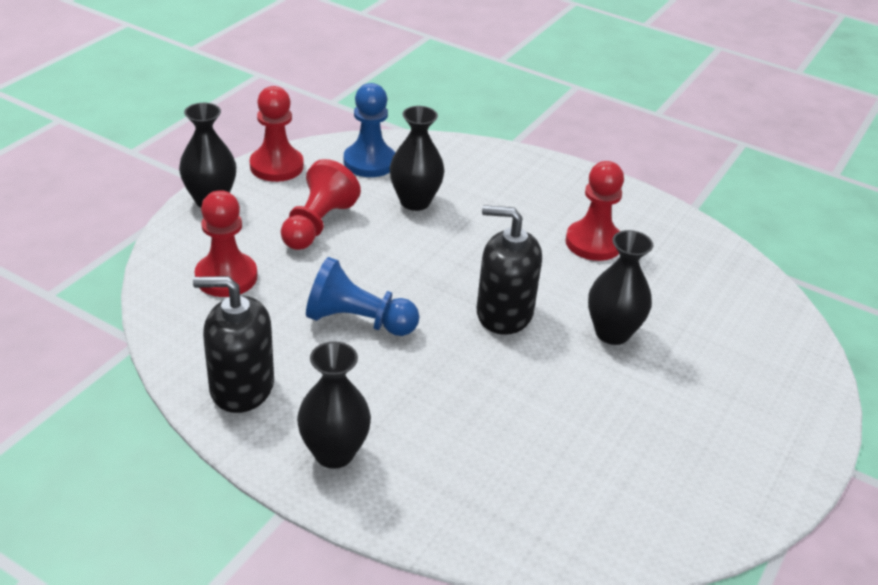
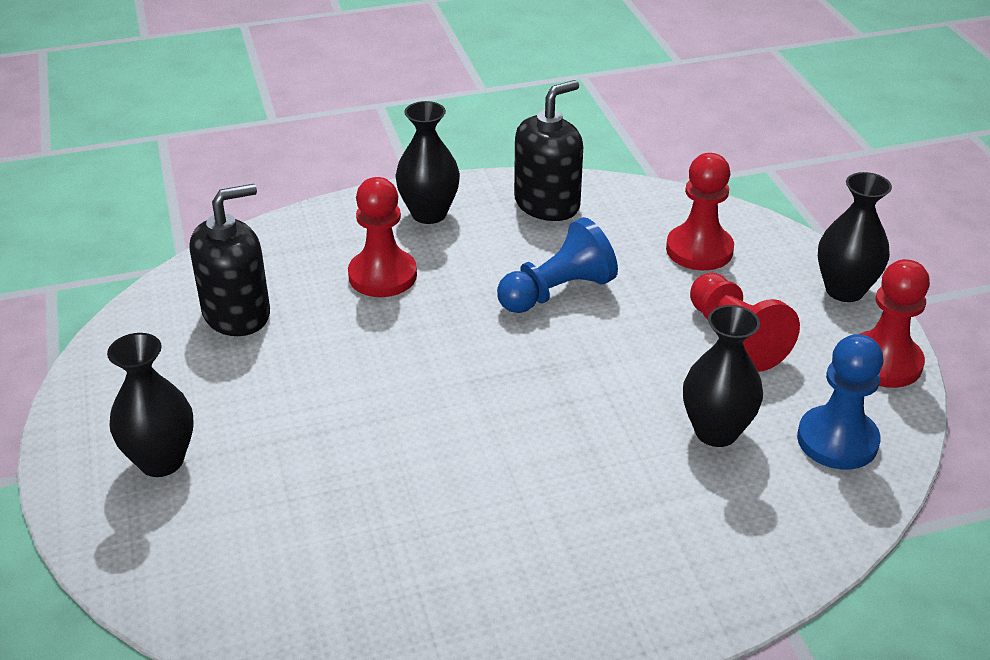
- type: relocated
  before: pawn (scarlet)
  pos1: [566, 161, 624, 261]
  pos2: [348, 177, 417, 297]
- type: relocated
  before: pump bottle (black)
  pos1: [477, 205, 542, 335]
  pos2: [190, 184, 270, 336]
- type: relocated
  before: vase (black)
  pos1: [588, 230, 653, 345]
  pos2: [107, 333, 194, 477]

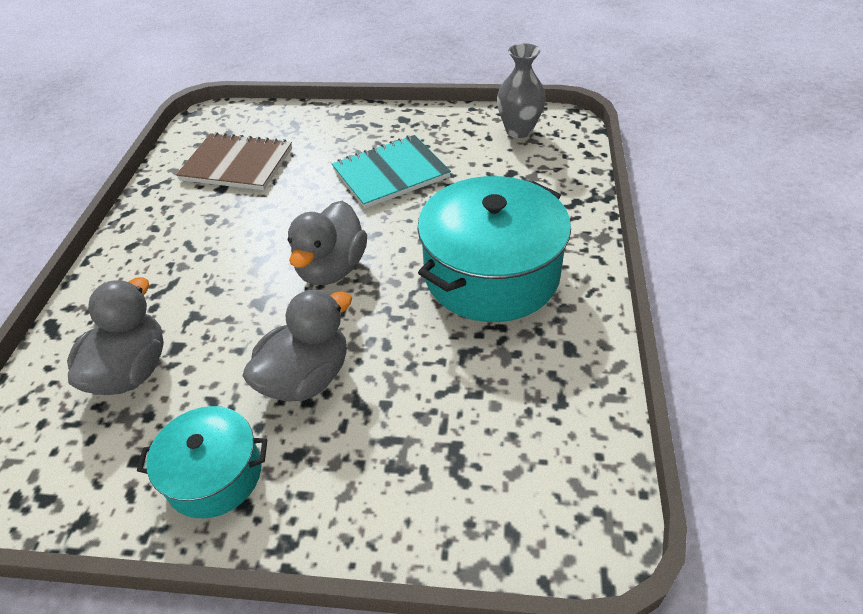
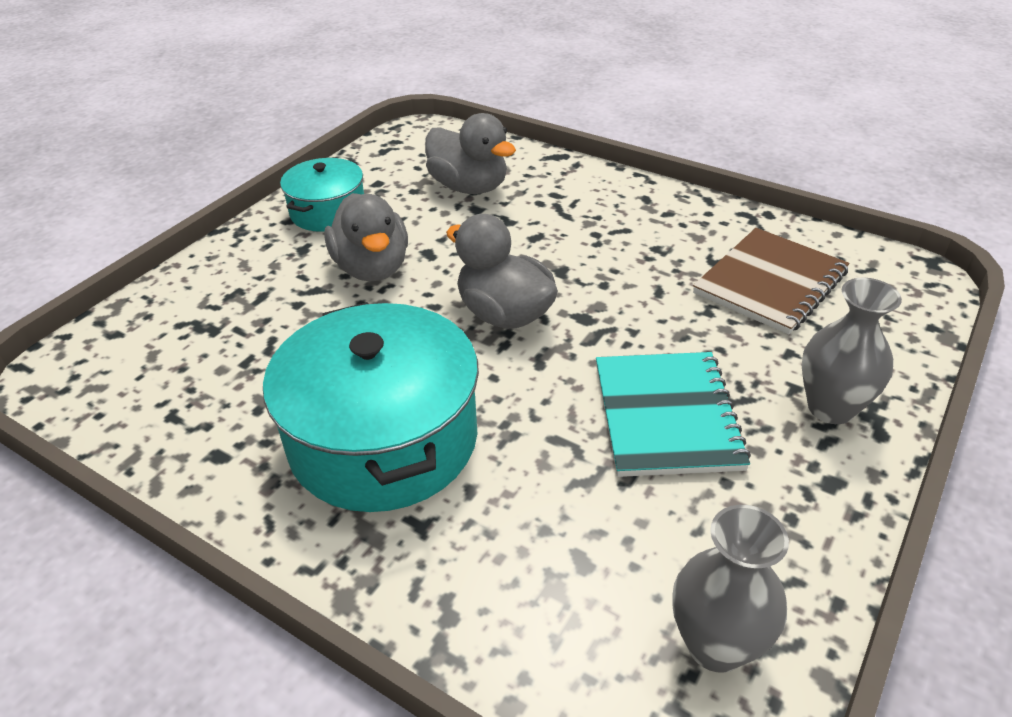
- type: appeared
  after: vase (ash-grey)
  pos2: [802, 278, 902, 424]

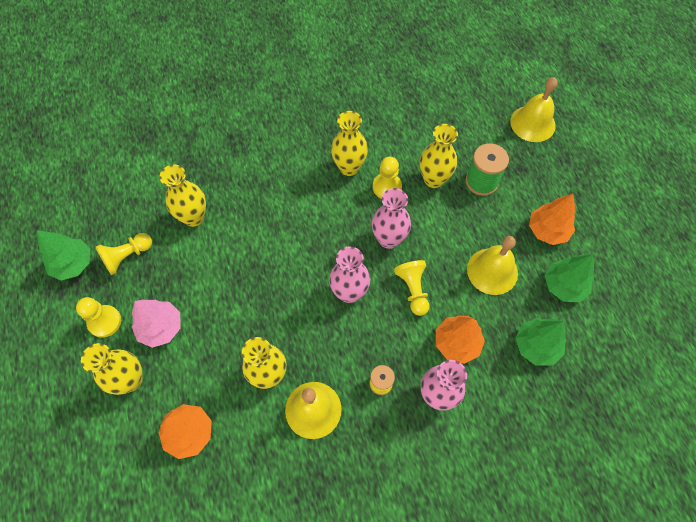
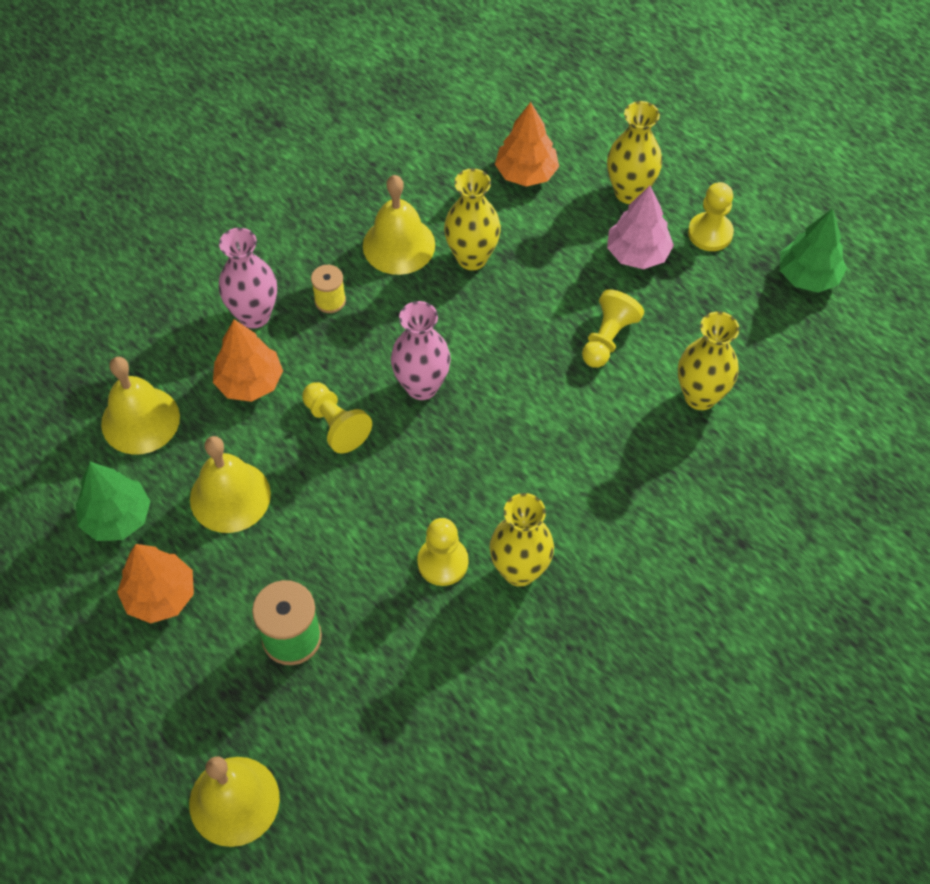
- type: missing
  before: vase (bright yellow)
  pos1: [420, 124, 458, 188]
- type: missing
  before: vase (rose-pink)
  pos1: [372, 188, 411, 249]
- type: relocated
  before: pawn (bright yellow)
  pos1: [96, 233, 152, 275]
  pos2: [582, 289, 644, 368]
- type: exchanged
  before: toy tree (emerald)
  after: bell (bright yellow)
  pos1: [516, 318, 566, 366]
  pos2: [101, 357, 180, 455]

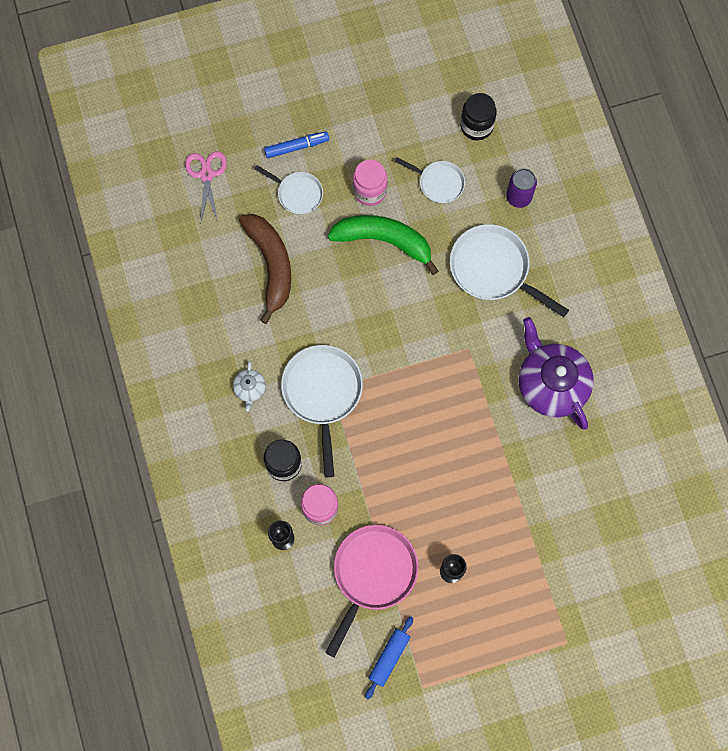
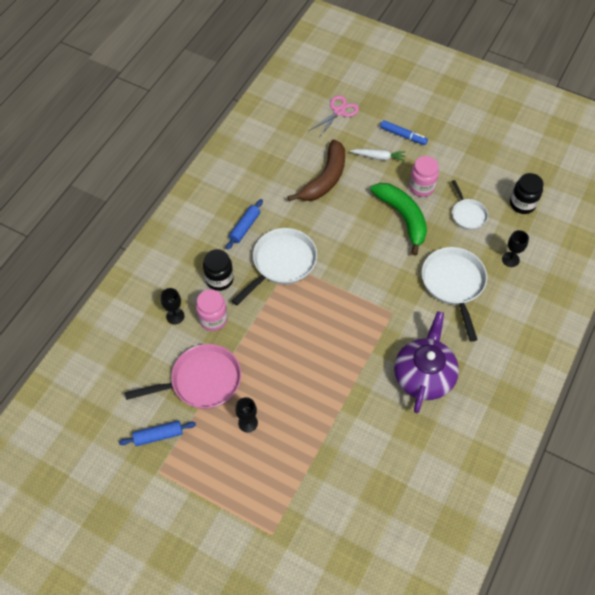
- type: exchanged
  before: pan (snow-white)
  after: toy carrot (snow-white)
  pos1: [254, 165, 323, 215]
  pos2: [350, 149, 406, 162]
- type: exchanged
  before: tin (violet)
  after: chalice (black)
  pos1: [506, 168, 537, 208]
  pos2: [502, 230, 529, 267]
- type: exchanged
  before: teapot (snow-white)
  after: dough roller (blue)
  pos1: [233, 361, 266, 411]
  pos2: [226, 199, 263, 250]

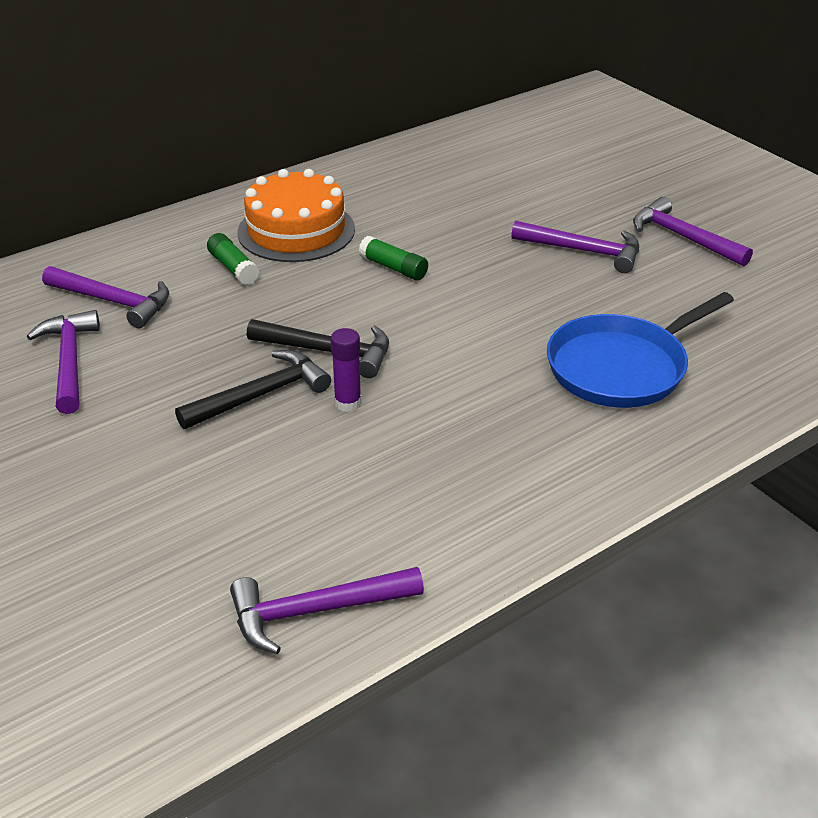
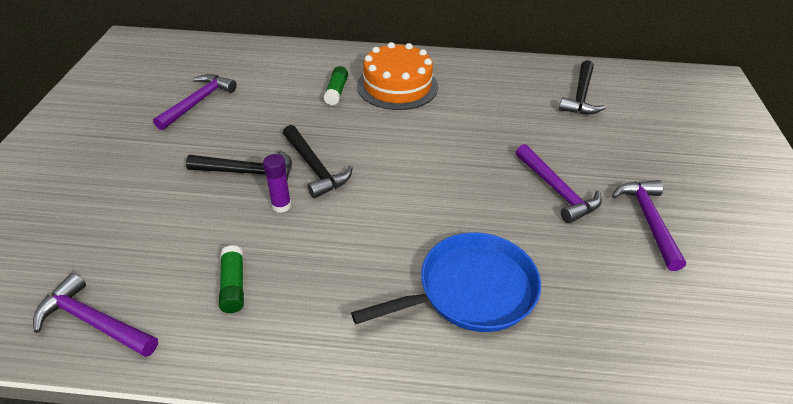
- type: relocated
  before: stick of glue (emerald)
  pos1: [359, 236, 428, 281]
  pos2: [219, 245, 244, 313]
- type: missing
  before: hammer (violet)
  pos1: [42, 266, 169, 328]
- type: spun
  before: pan (blue)
  pos1: [547, 292, 734, 408]
  pos2: [351, 232, 541, 332]
  turn: 150
- type: appeared
  after: hammer (black)
  pos2: [559, 60, 606, 114]

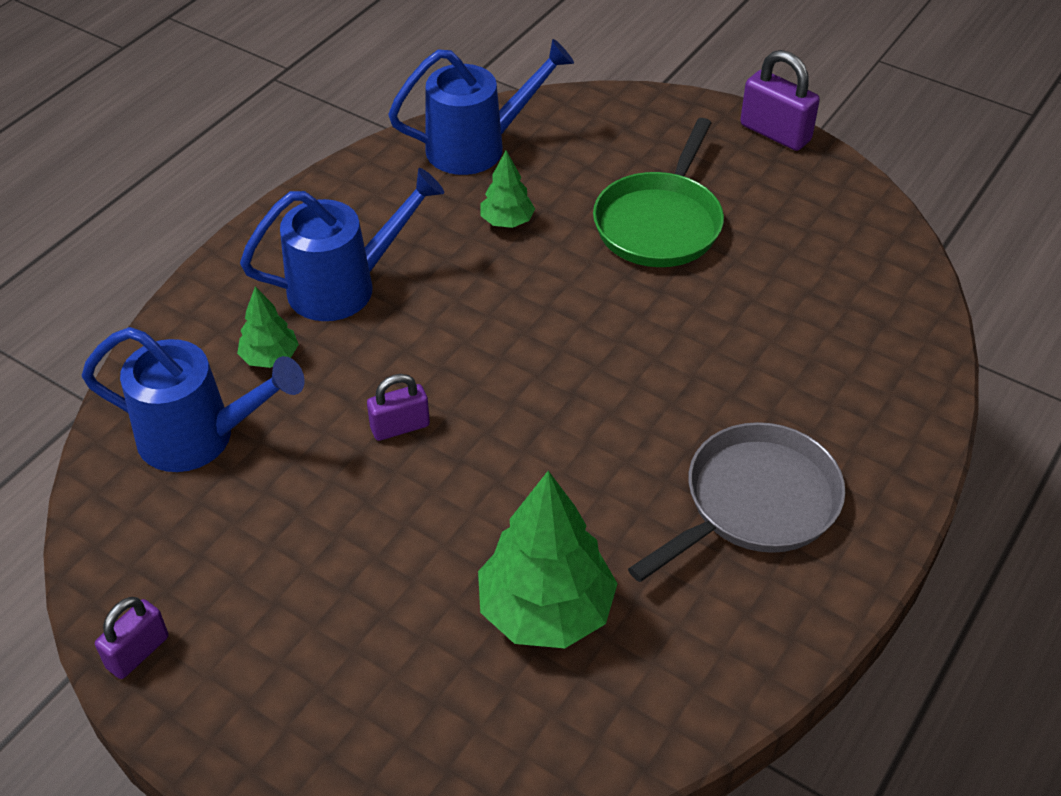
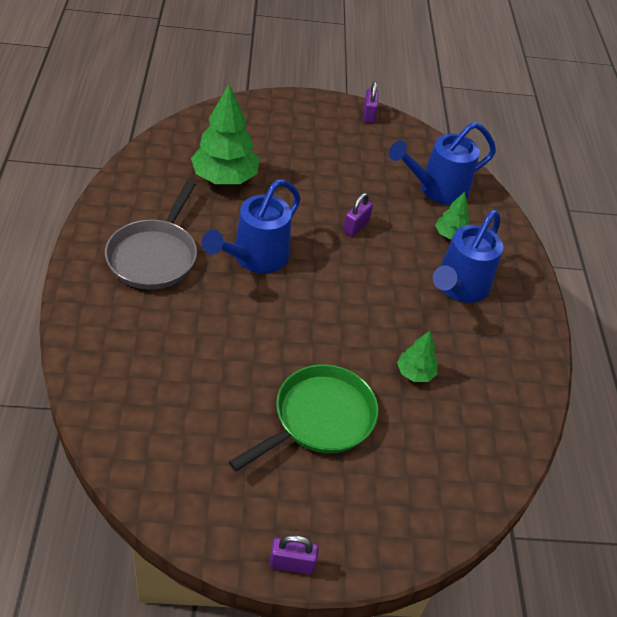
- type: relocated
  before: watering pot (blue)
  pos1: [388, 39, 574, 175]
  pos2: [202, 179, 301, 273]
- type: size
  before: padlock (violet)
  pos1: [740, 50, 820, 151]
  pos2: [269, 535, 319, 574]
  scale: 0.66
- type: spun
  before: pan (emerald)
  pos1: [593, 118, 724, 267]
  pos2: [229, 364, 378, 471]
  turn: 60

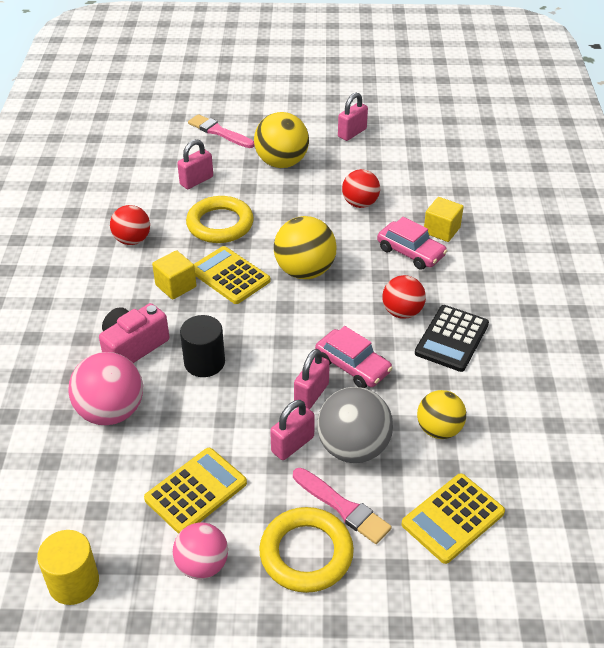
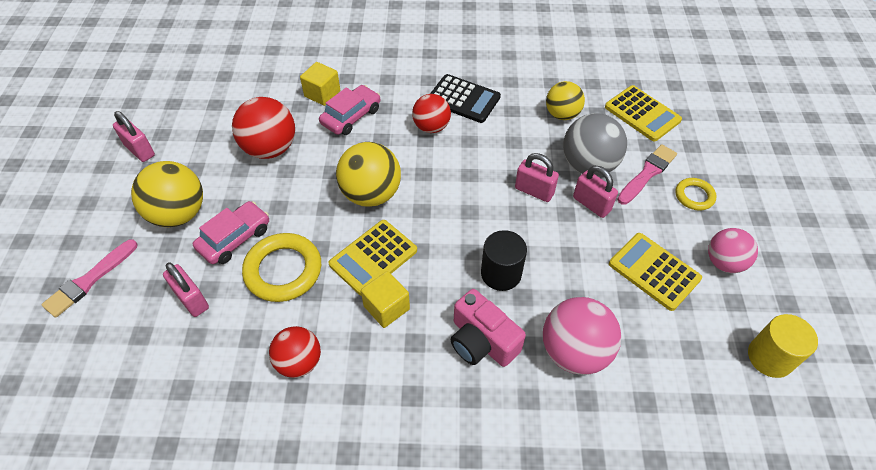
- type: size
  before: sphere (scarlet)
  pos1: [342, 169, 380, 208]
  pos2: [232, 97, 295, 159]
  scale: 1.51
- type: relocated
  before: automobile (rose-pink)
  pos1: [315, 326, 392, 388]
  pos2: [193, 201, 269, 264]
- type: size
  before: hoop (bright yellow)
  pos1: [259, 507, 354, 593]
  pos2: [675, 178, 716, 211]
  scale: 0.55

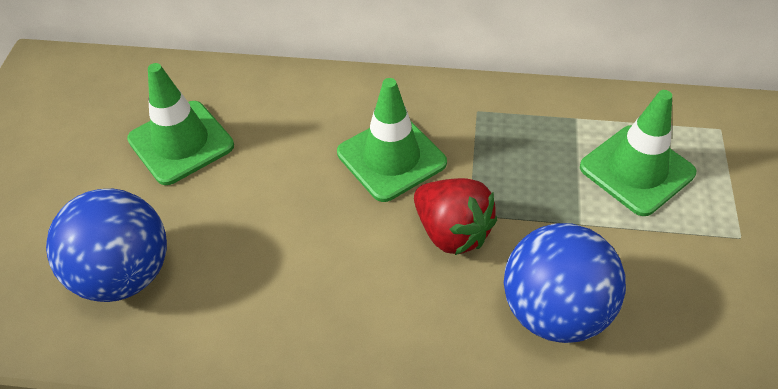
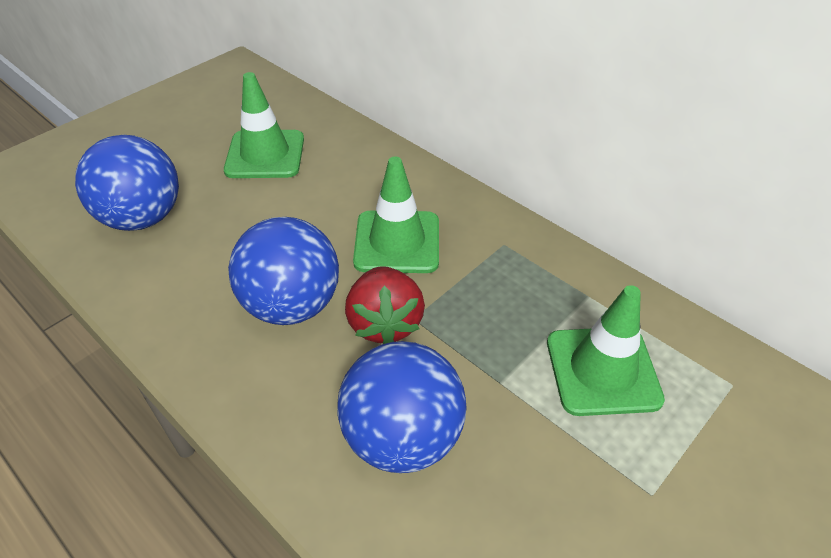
- type: appeared
  after: sphere (blue)
  pos2: [228, 217, 339, 325]

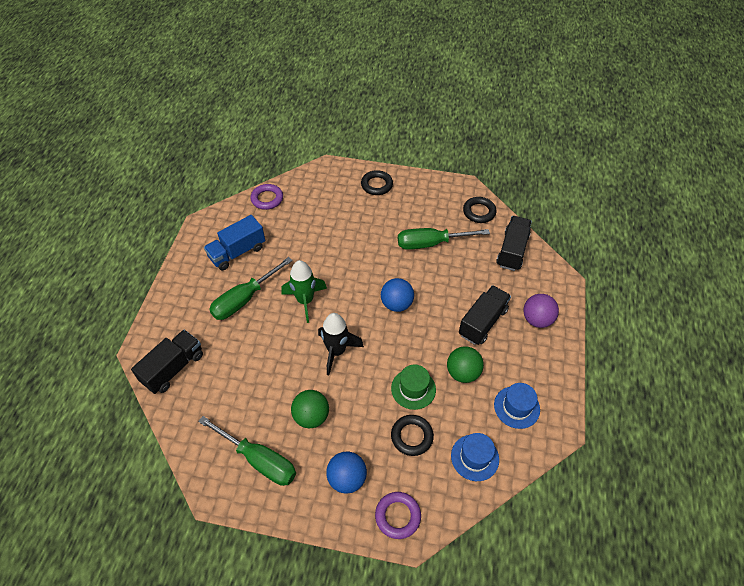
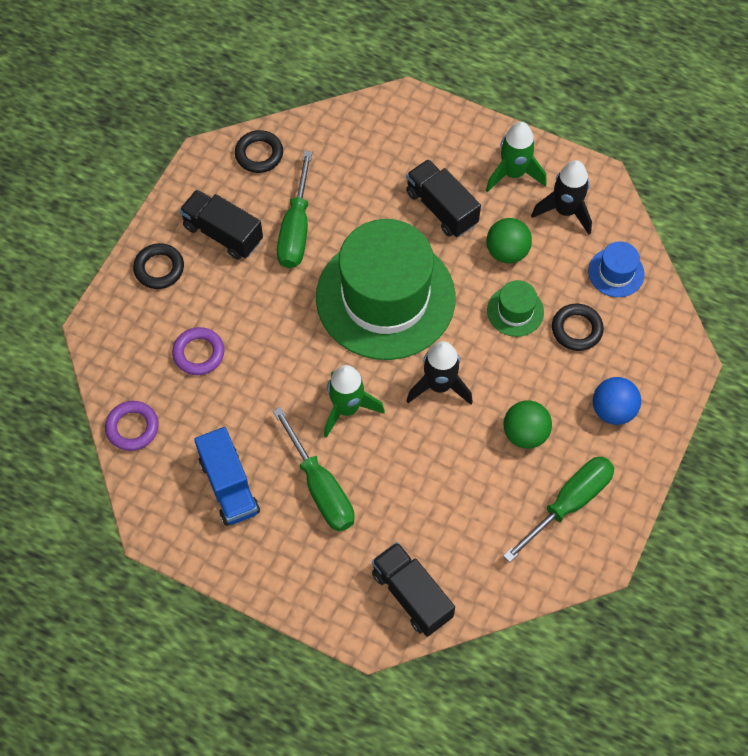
- type: relocated
  before: toy truck (black)
  pos1: [496, 216, 532, 271]
  pos2: [179, 190, 263, 260]
- type: exchanged
  before: sphere (blue)
  after: top hat (emerald)
  pos1: [381, 278, 414, 312]
  pos2: [316, 219, 455, 360]
- type: missing
  before: sphere (violet)
  pos1: [523, 294, 559, 328]
- type: exchanged
  before: top hat (blue)
  after: spaceship (black)
  pos1: [494, 383, 540, 429]
  pos2: [531, 160, 592, 235]
- type: relocated
  before: hoop (violet)
  pos1: [375, 492, 421, 539]
  pos2: [172, 327, 224, 375]
- type: appeared
  after: spaceship (emerald)
  pos2: [486, 122, 547, 192]

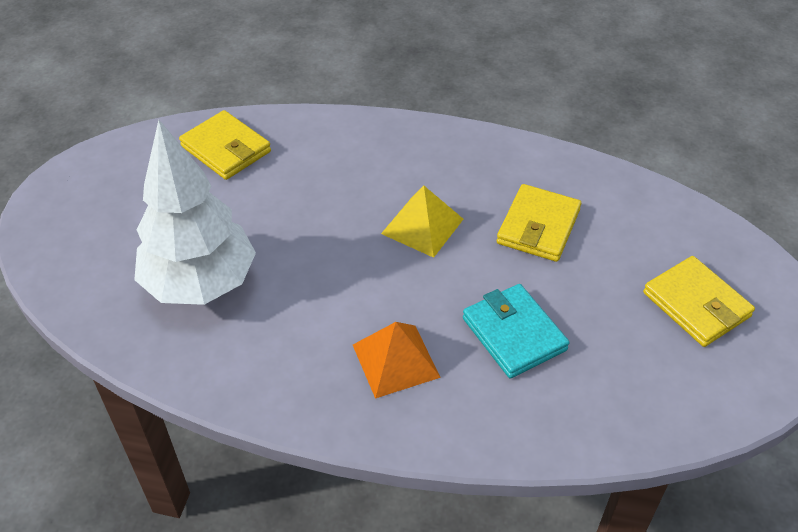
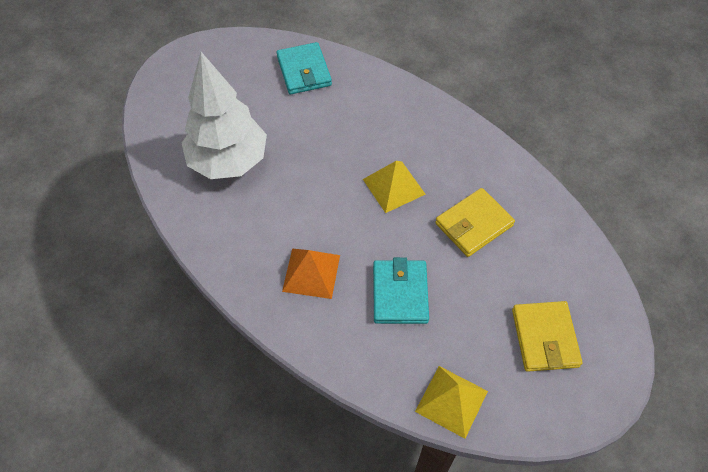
- type: colour
  before: wallet (bright yellow)
  after: wallet (turquoise)
  pos1: [179, 110, 271, 180]
  pos2: [276, 42, 332, 94]
- type: appeared
  after: pyramid (bright yellow)
  pos2: [415, 366, 488, 439]

